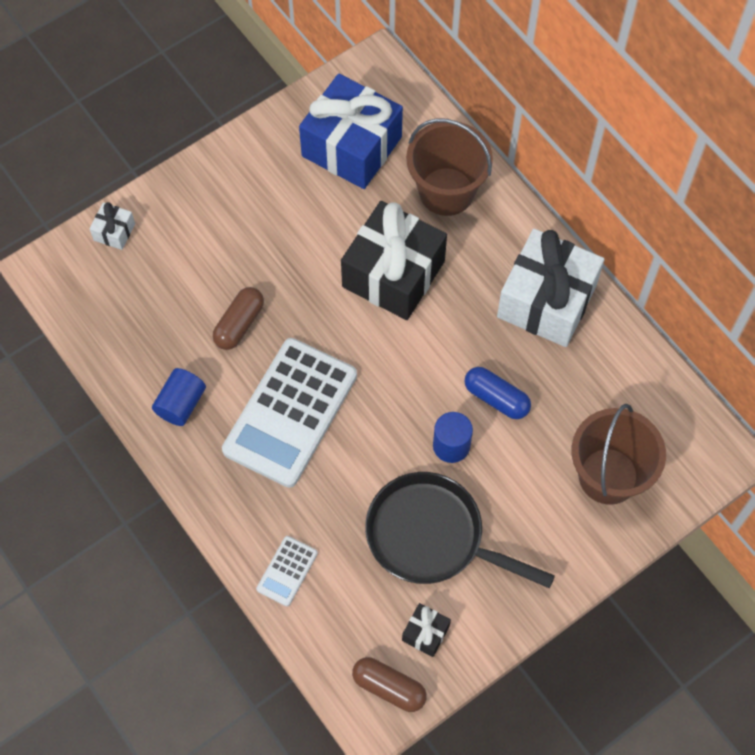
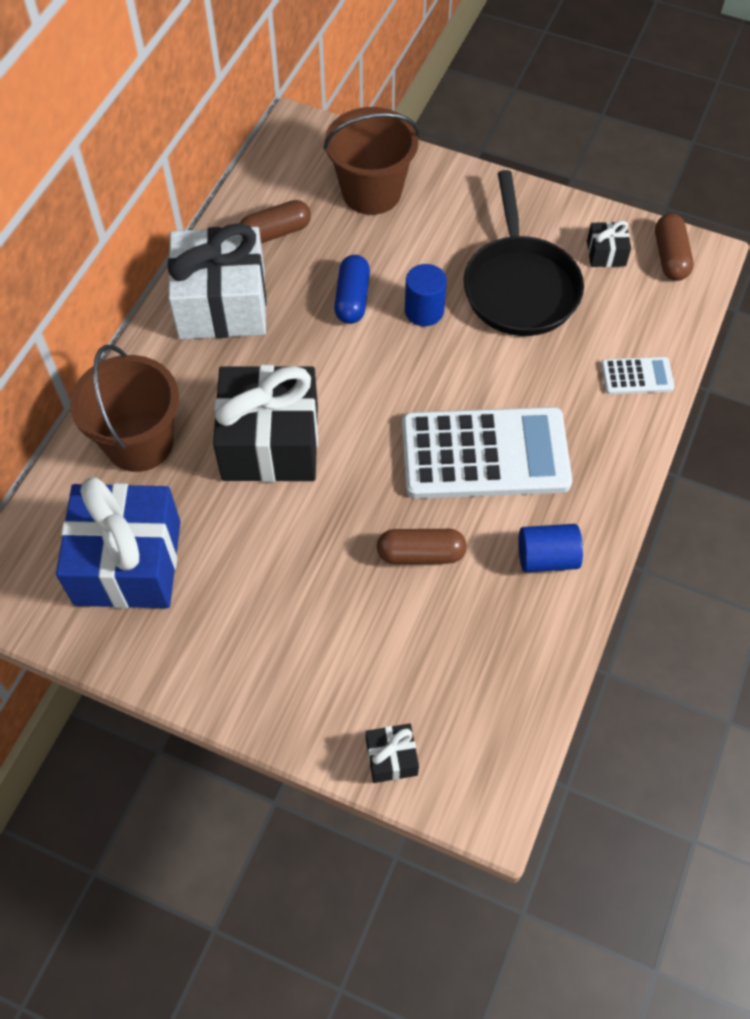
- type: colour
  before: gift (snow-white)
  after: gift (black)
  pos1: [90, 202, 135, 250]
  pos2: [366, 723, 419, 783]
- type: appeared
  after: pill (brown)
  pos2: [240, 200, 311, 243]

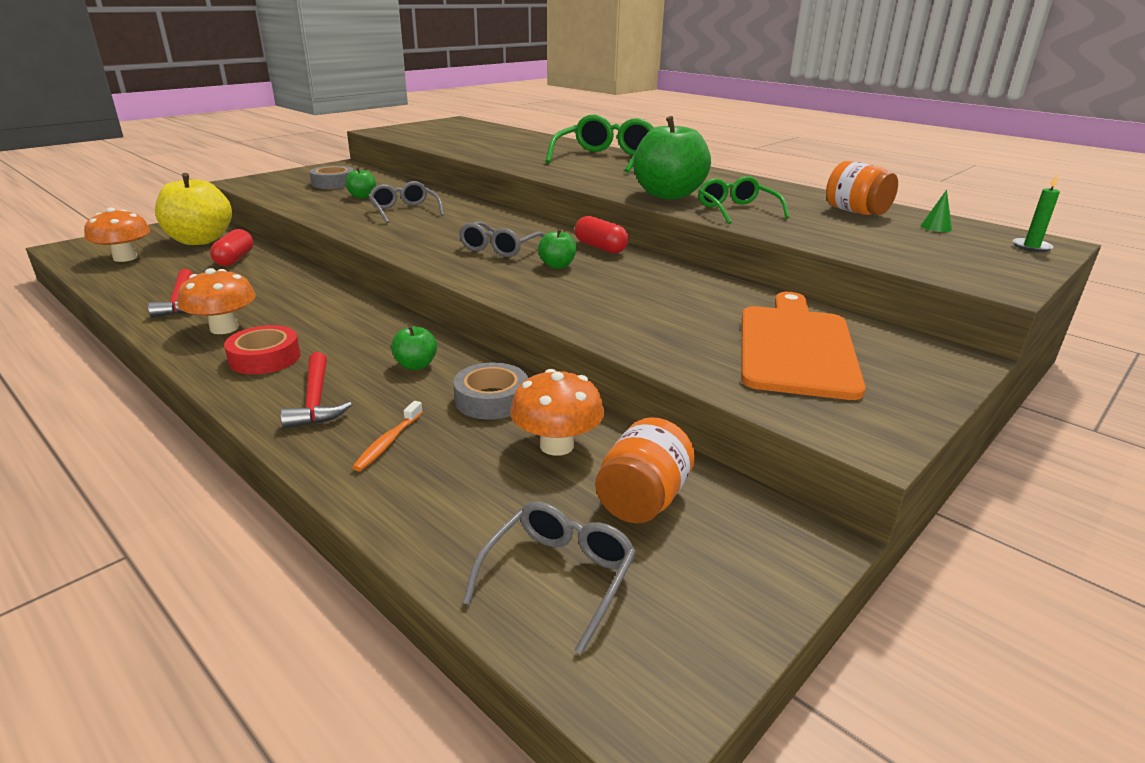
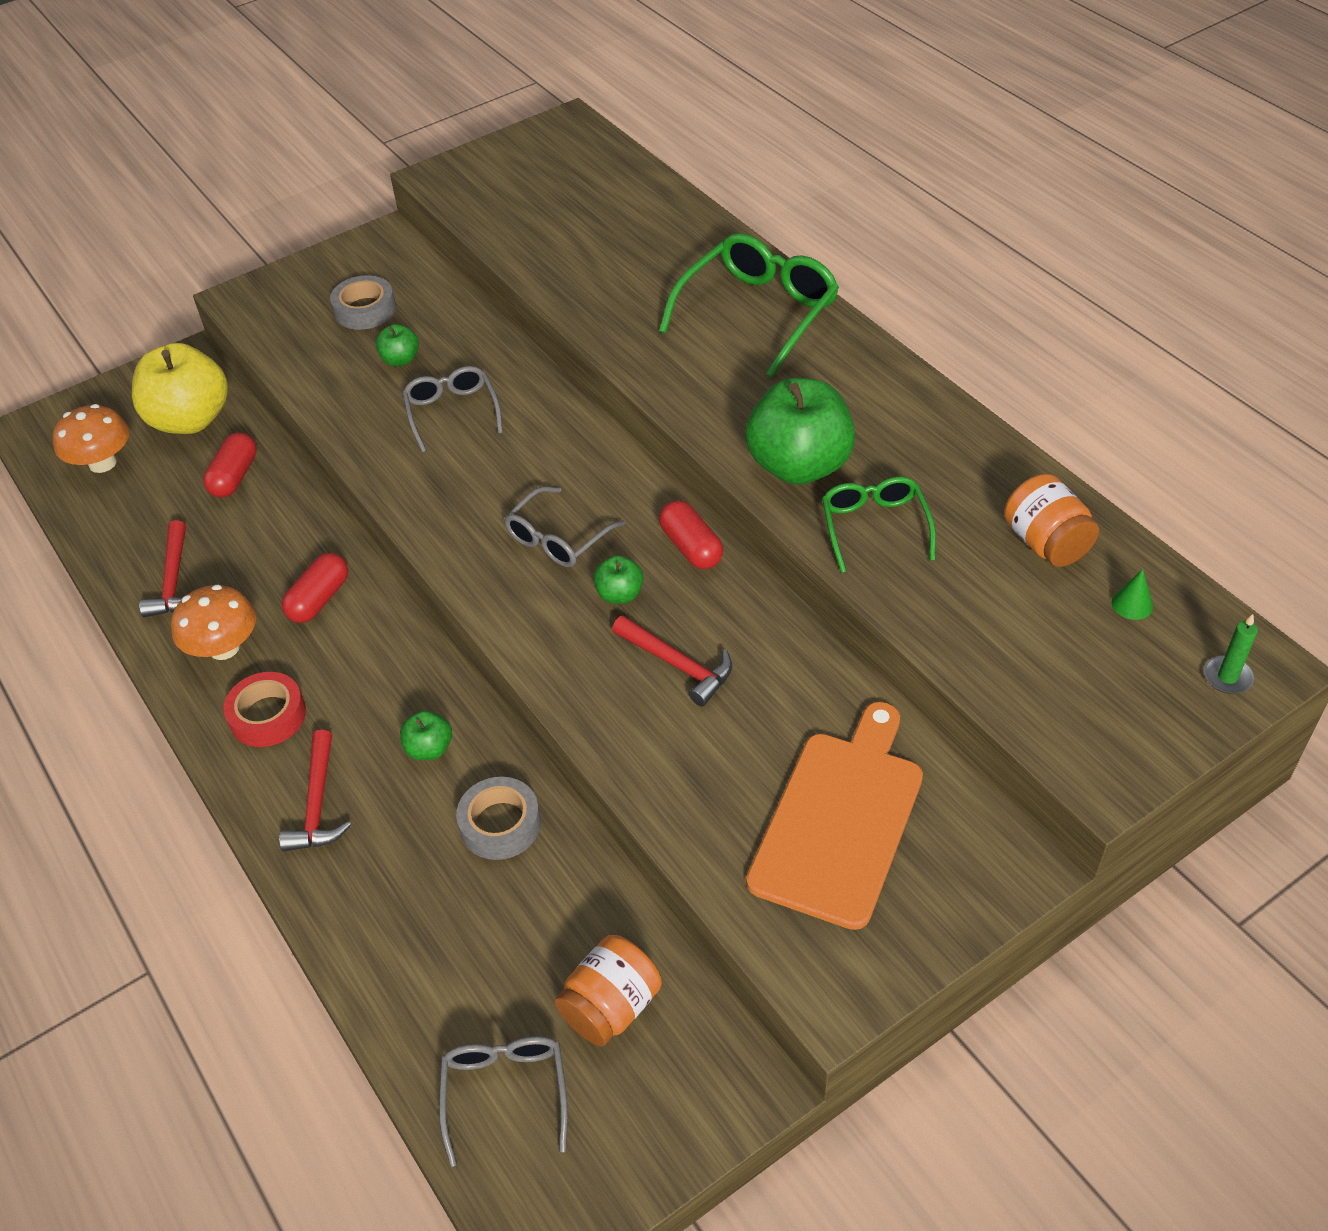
- type: missing
  before: fungus (orange)
  pos1: [510, 369, 604, 456]
- type: missing
  before: dental brush (orange)
  pos1: [352, 401, 423, 471]
- type: spun
  before: glasses (ash-grey)
  pos1: [463, 502, 636, 655]
  pos2: [439, 1036, 568, 1167]
  turn: -45
- type: appeared
  after: pill (scarlet)
  pos2: [282, 553, 348, 623]
- type: appeared
  after: hammer (scarlet)
  pos2: [612, 616, 732, 706]

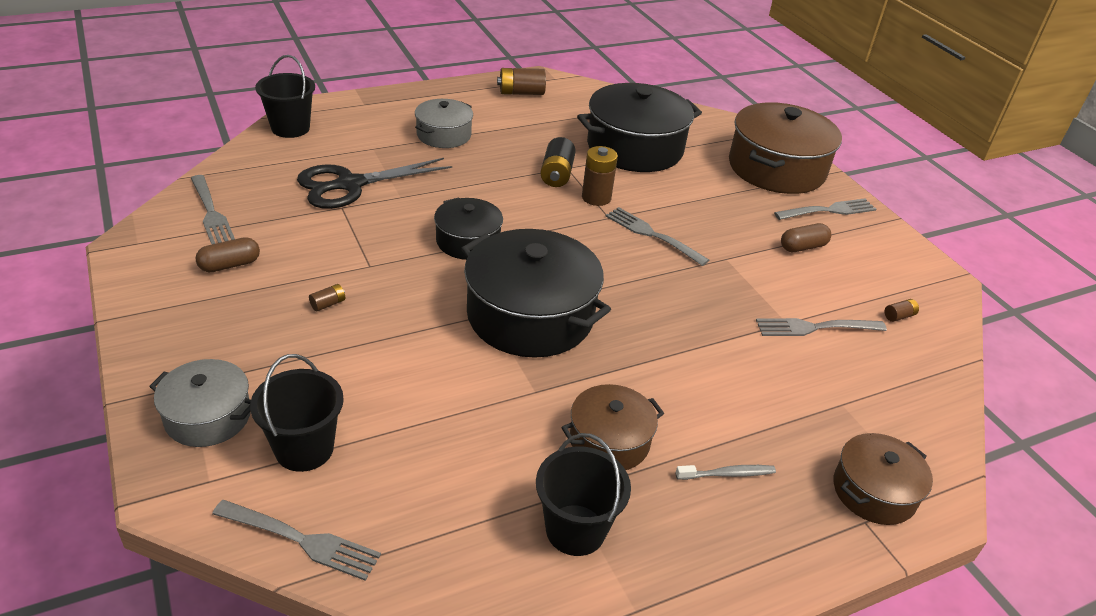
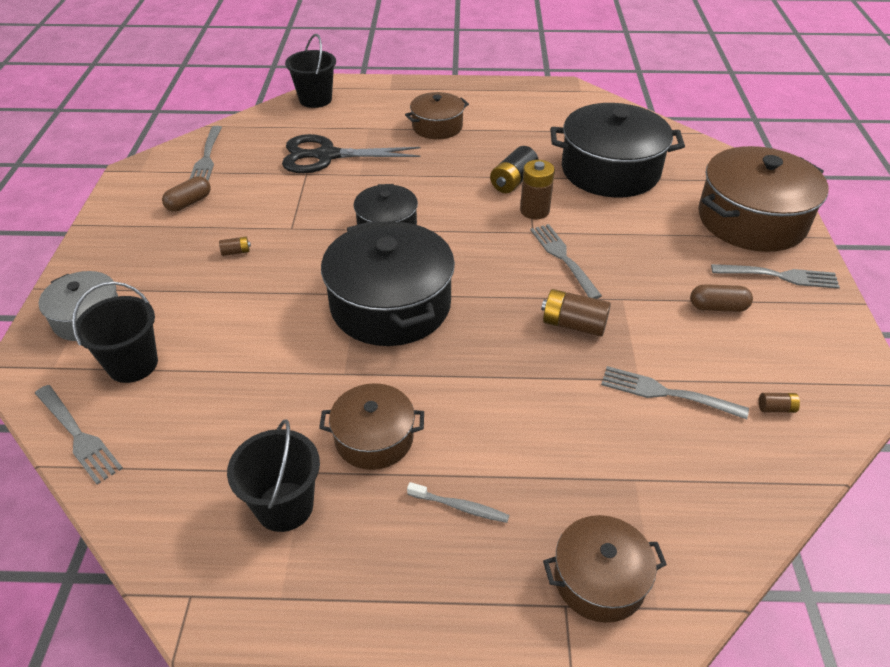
- type: relocated
  before: battery (brown)
  pos1: [497, 68, 546, 95]
  pos2: [541, 289, 611, 337]
- type: colour
  before: stockpot (ash-grey)
  after: stockpot (brown)
  pos1: [415, 99, 473, 148]
  pos2: [405, 92, 469, 139]
- type: spun
  before: pill (brown)
  pos1: [195, 237, 260, 272]
  pos2: [162, 176, 211, 212]
  turn: -45

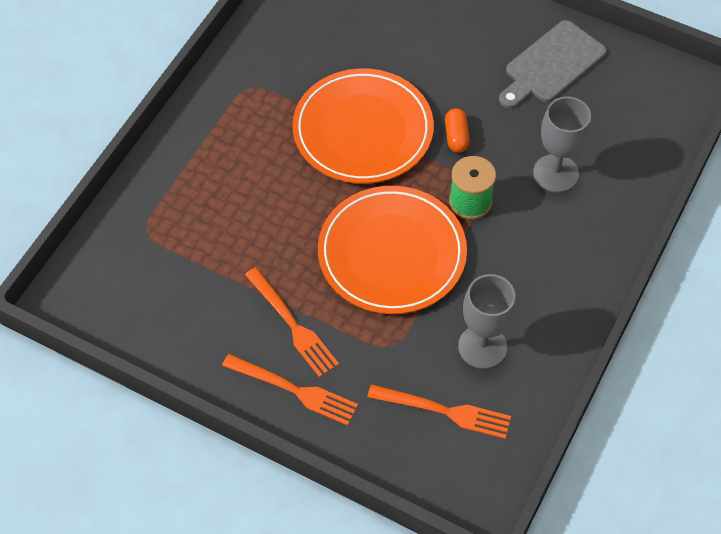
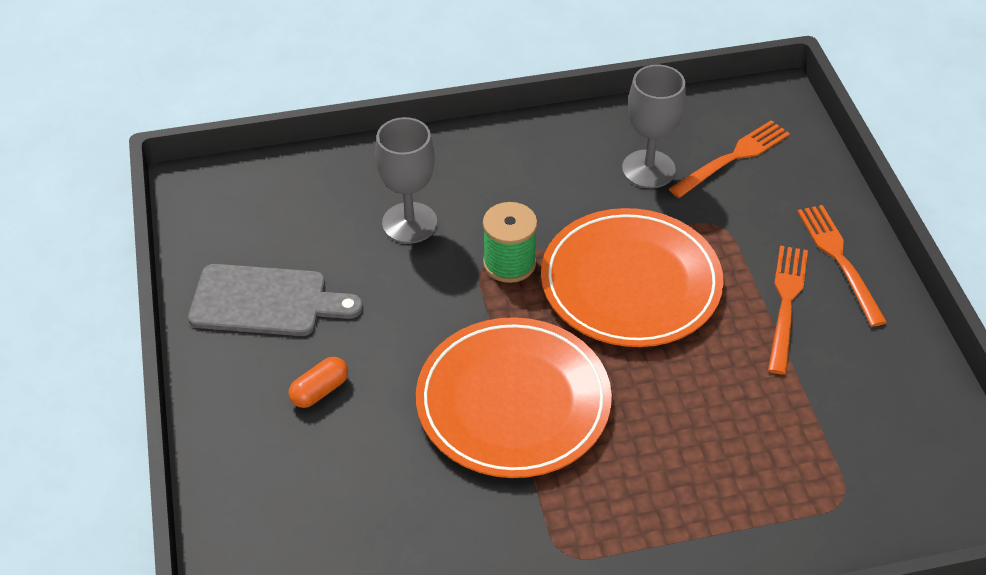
- type: relocated
  before: pill (orange)
  pos1: [445, 108, 470, 153]
  pos2: [288, 357, 348, 408]
- type: spun
  before: table fork (orange)
  pos1: [367, 384, 511, 439]
  pos2: [669, 120, 790, 198]
  turn: 75

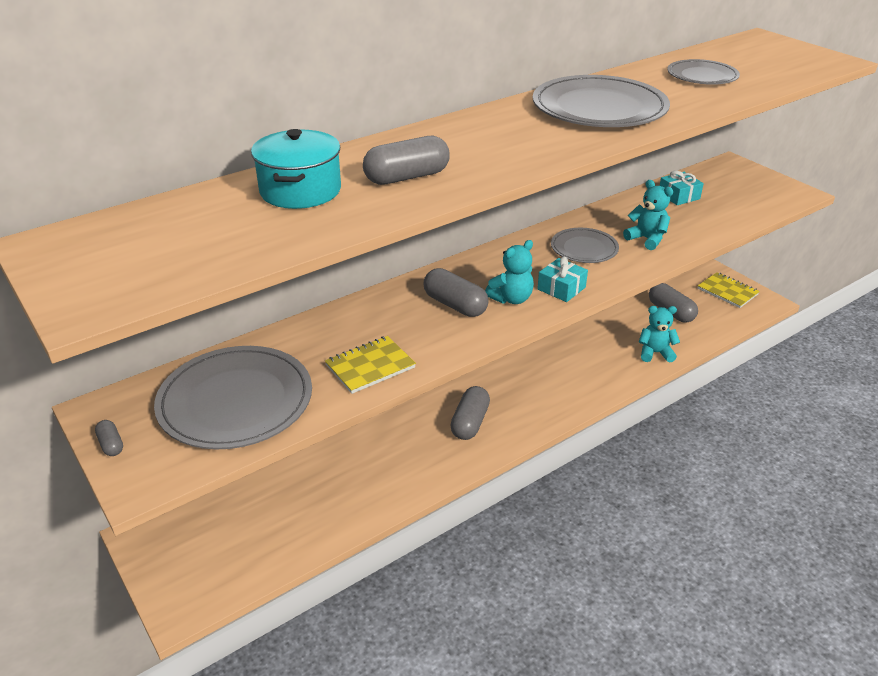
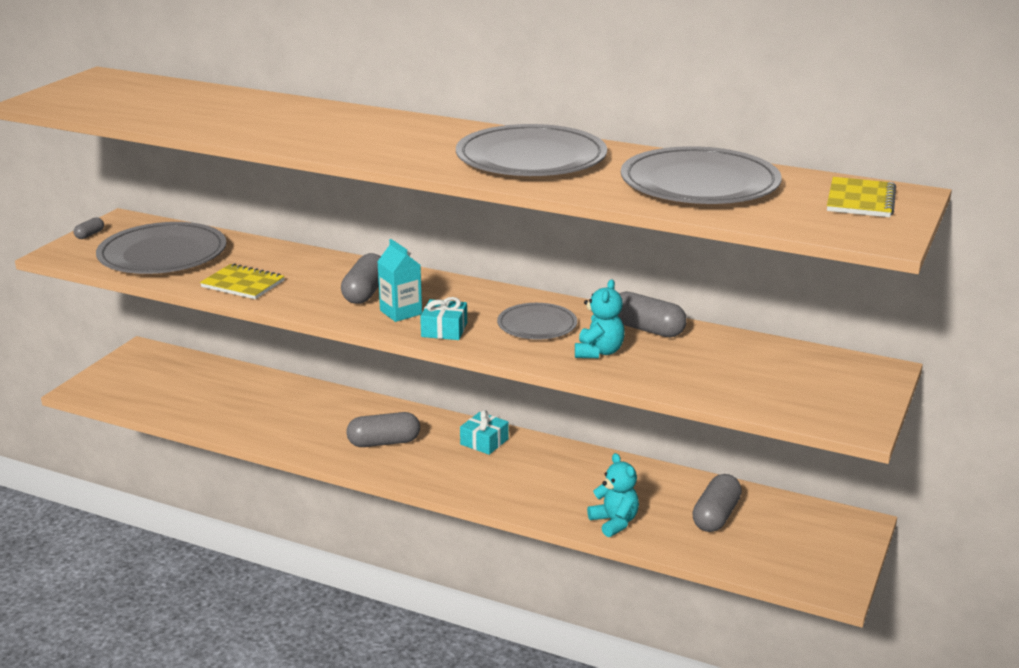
- type: size
  before: plate (ash-grey)
  pos1: [667, 59, 740, 85]
  pos2: [621, 146, 782, 204]
  scale: 1.77
- type: missing
  before: stockpot (turquoise)
  pos1: [251, 129, 341, 209]
- type: relocated
  before: pill (ash-grey)
  pos1: [363, 136, 450, 185]
  pos2: [618, 291, 686, 337]
- type: relocated
  before: gift (turquoise)
  pos1: [660, 171, 704, 205]
  pos2: [460, 410, 509, 455]
- type: exchanged
  before: stuffed bear (turquoise)
  after: juice carton (turquoise)
  pos1: [485, 240, 534, 304]
  pos2: [377, 239, 422, 322]
- type: relocated
  before: notepad (bright yellow)
  pos1: [698, 272, 760, 308]
  pos2: [827, 177, 896, 217]

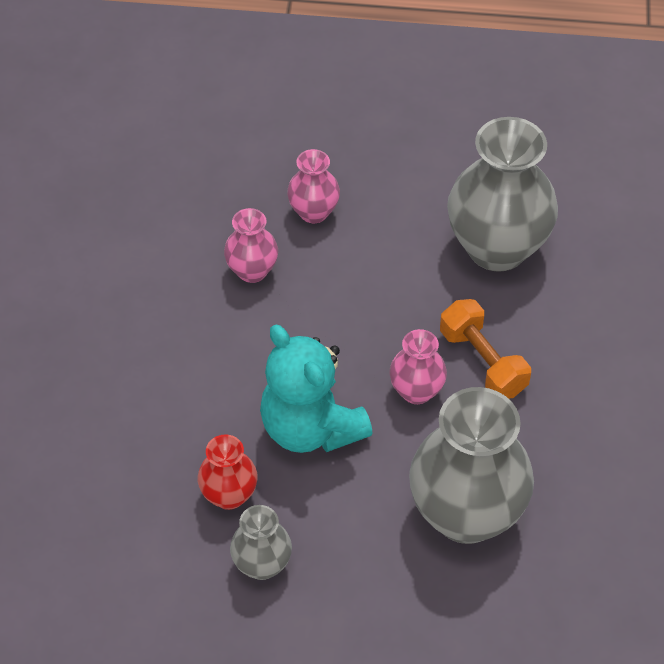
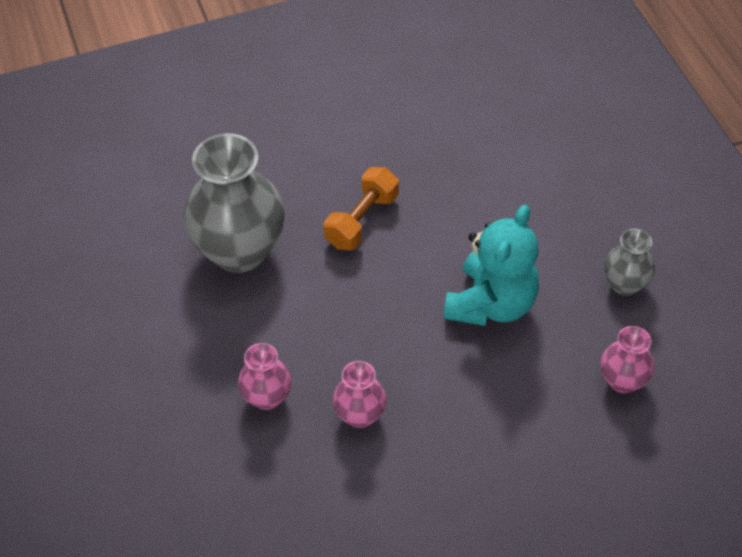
- type: relocated
  before: vase (rose-pink)
  pos1: [389, 329, 447, 404]
  pos2: [601, 326, 654, 393]
- type: missing
  before: vase (ash-grey)
  pos1: [409, 387, 534, 544]
- type: missing
  before: vase (scarlet)
  pos1: [197, 434, 258, 510]

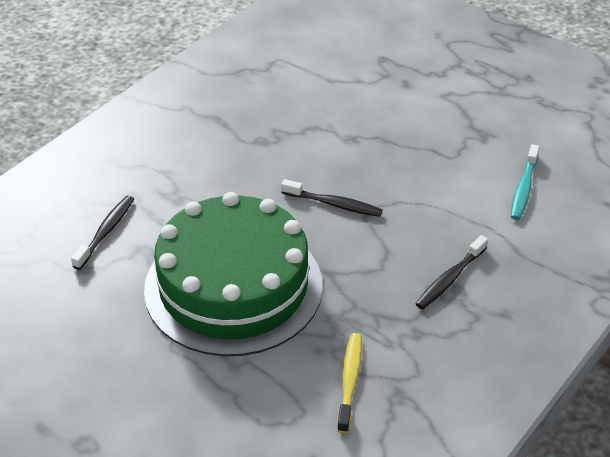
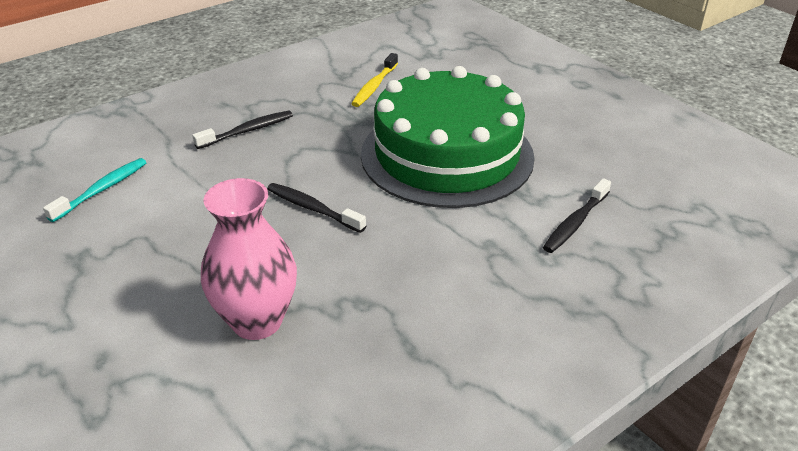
- type: appeared
  after: vase (rose-pink)
  pos2: [201, 178, 297, 340]

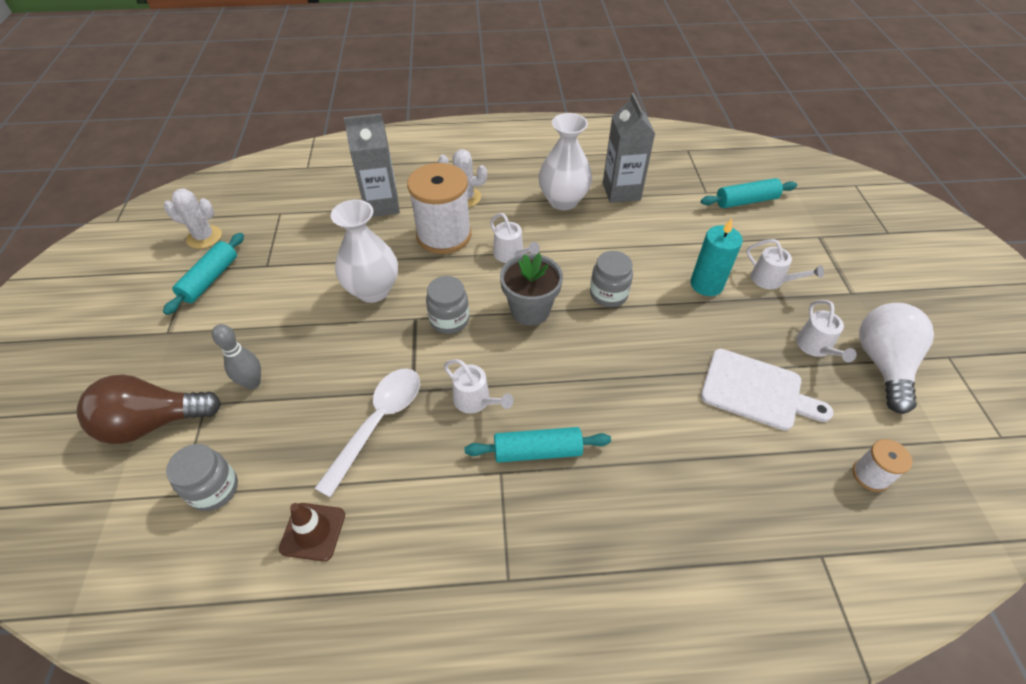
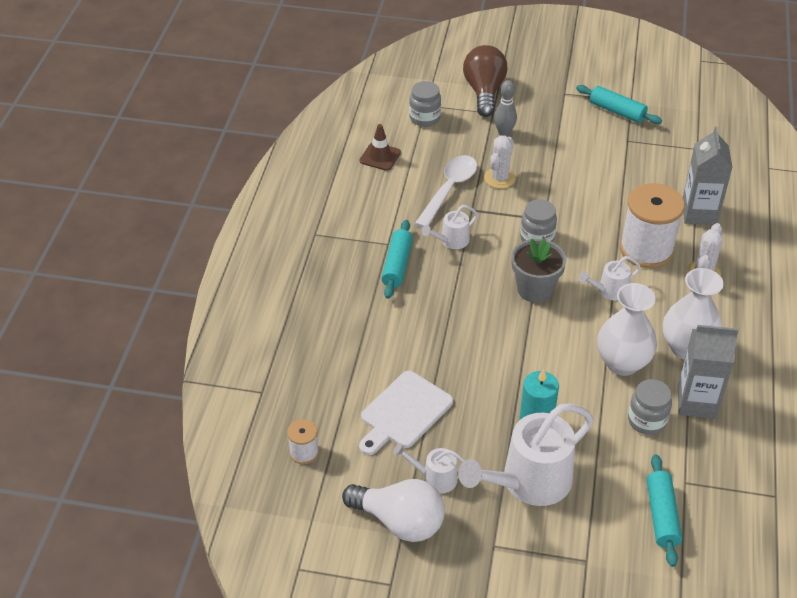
- type: relocated
  before: cactus (snow-white)
  pos1: [164, 188, 222, 249]
  pos2: [484, 135, 516, 189]
- type: relocated
  before: vase (snow-white)
  pos1: [331, 200, 398, 303]
  pos2: [597, 283, 657, 376]
- type: size
  before: watering pot (snow-white)
  pos1: [746, 239, 824, 289]
  pos2: [458, 403, 593, 506]
  scale: 2.04
- type: relocated
  before: jam jar (ash-grey)
  pos1: [590, 251, 633, 307]
  pos2: [628, 379, 672, 435]
- type: spun
  before: tablespoon (snow-white)
  pos1: [314, 368, 420, 498]
  pos2: [415, 155, 477, 228]
  turn: -105

